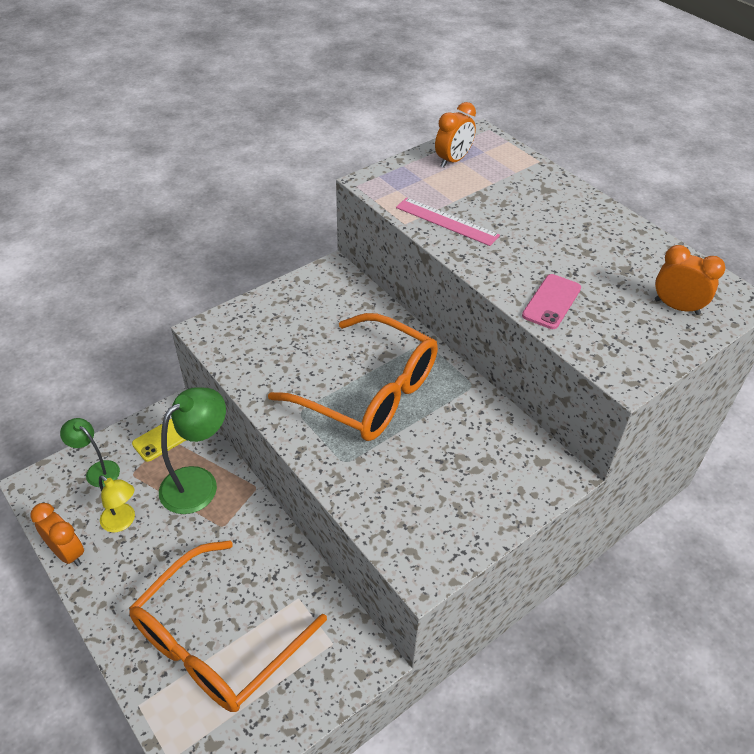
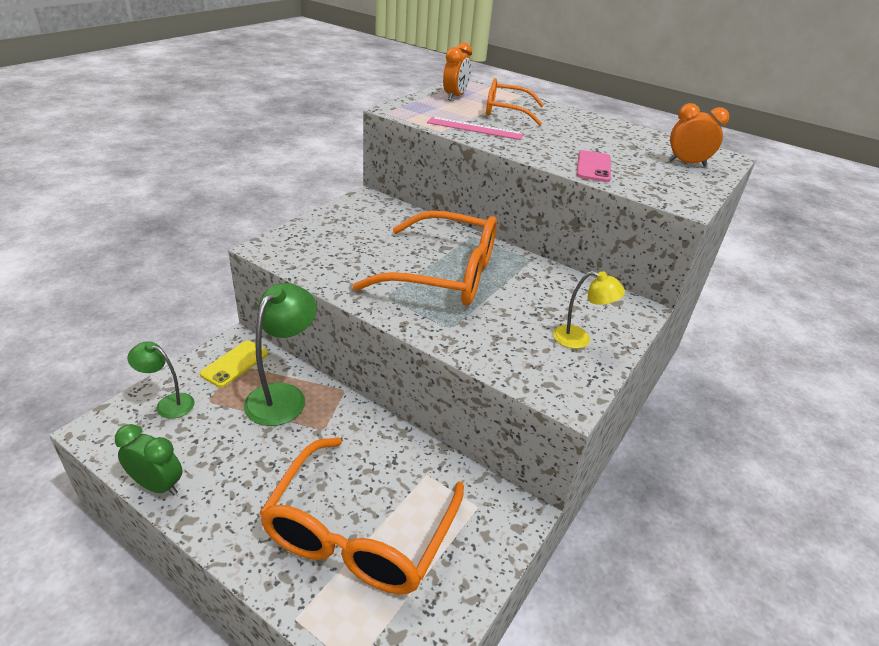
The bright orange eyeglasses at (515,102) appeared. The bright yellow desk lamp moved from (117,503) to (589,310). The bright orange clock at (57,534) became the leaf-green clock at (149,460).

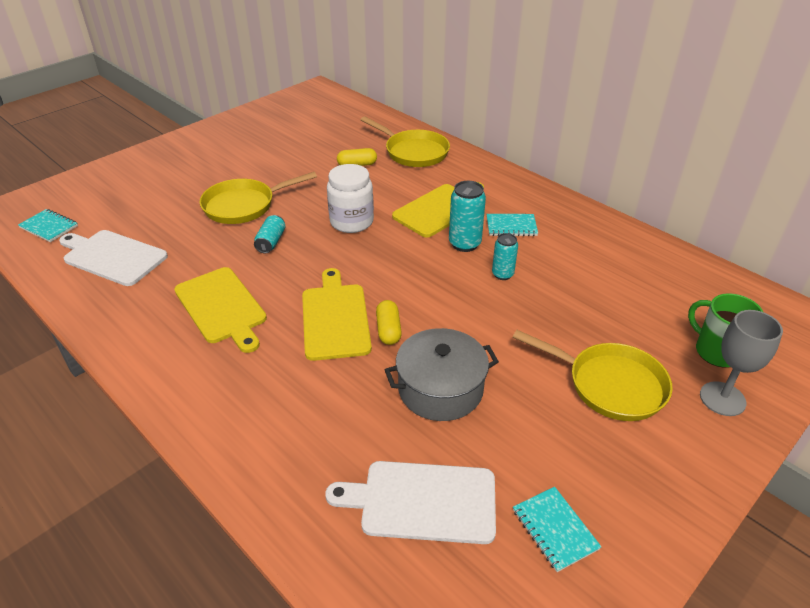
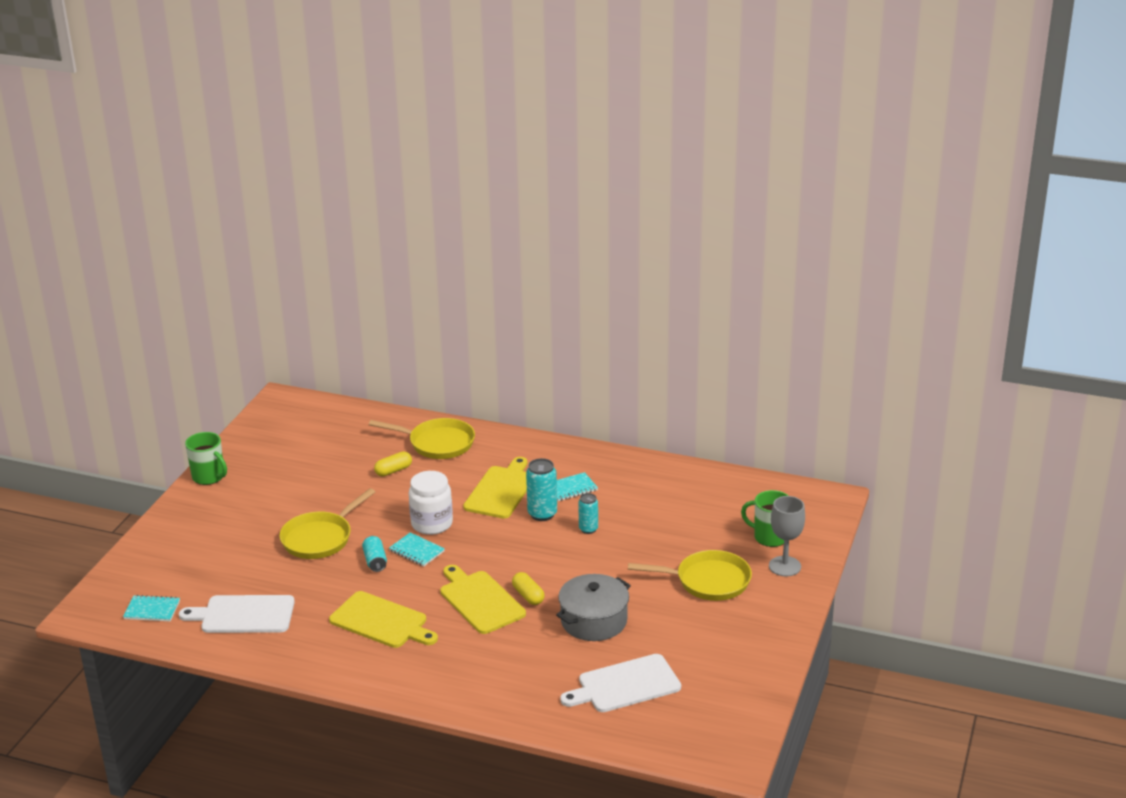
The leaf-green tea mug at (206,458) appeared. The aqua notebook moved from (557,529) to (417,549).

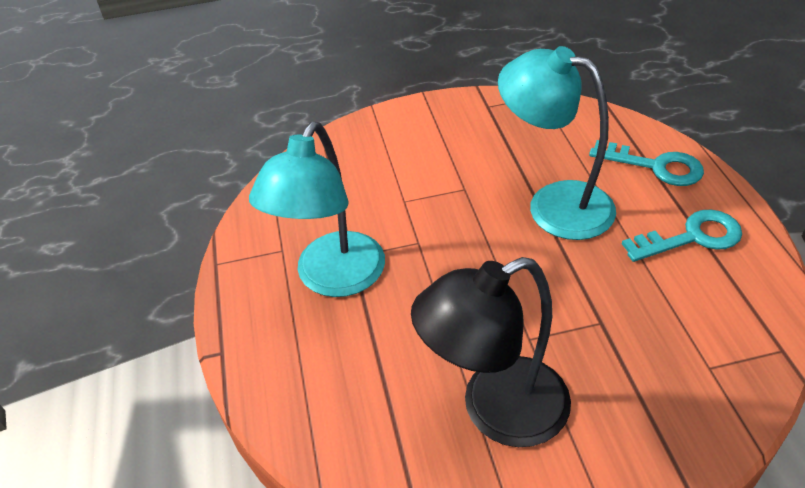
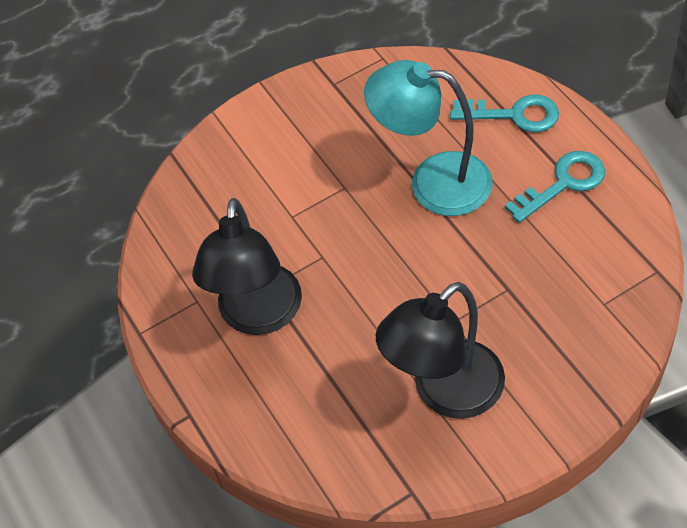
The aqua desk lamp at (317,209) became the black desk lamp at (247,266).

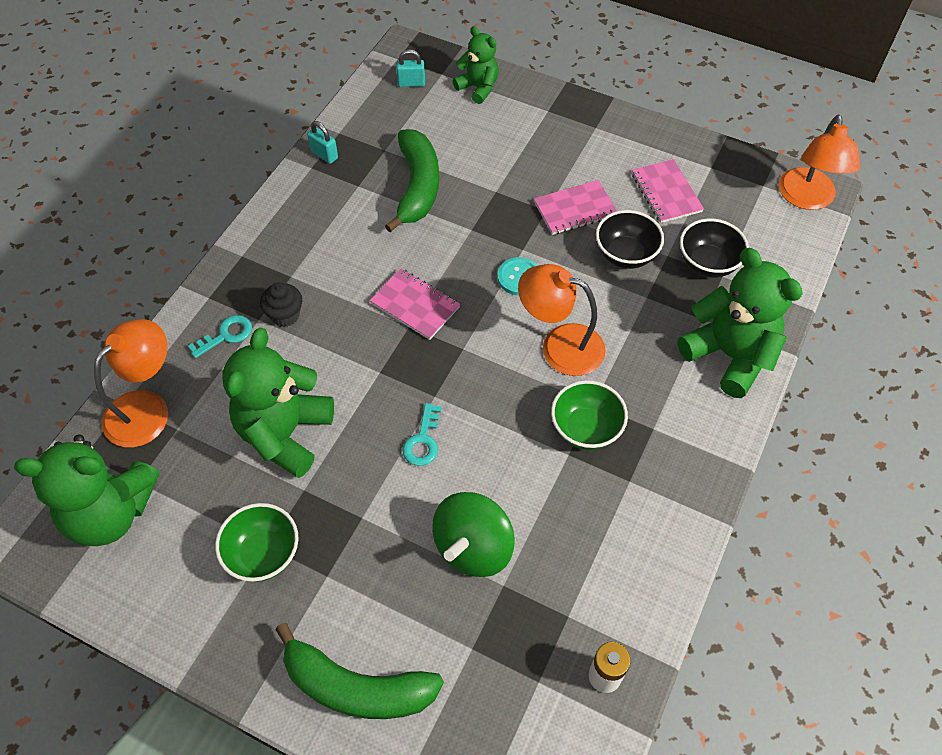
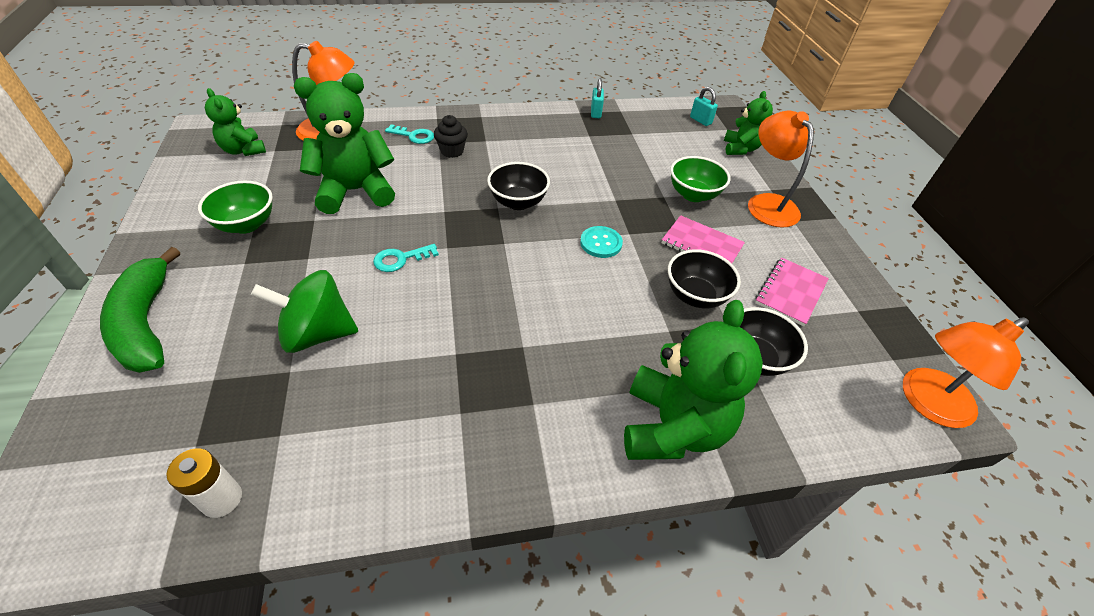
The leaf-green banana fruit at (412,180) disappeared. The bright orange desk lamp moved from (562,320) to (781,169). The leaf-green bowl moved from (589,415) to (700,179). The pink notebook at (415,304) was replaced by the black bowl at (518,186). The leaf-green teddy at (86,490) changed to 0.58 times the size.

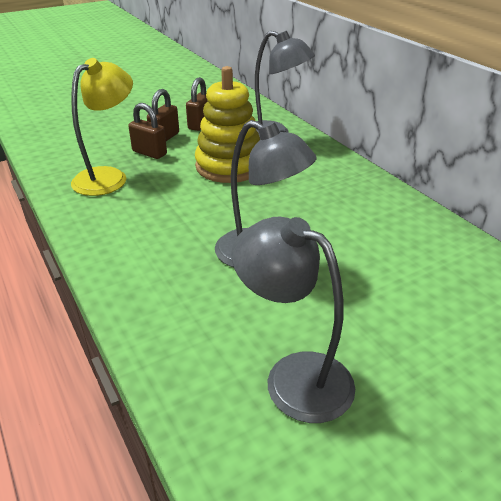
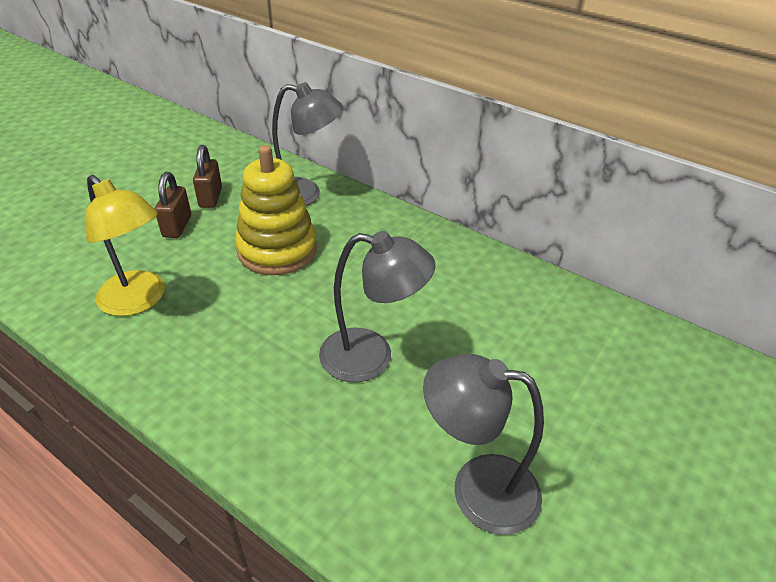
The russet small lock at (147,131) disappeared. The bright yellow desk lamp at (102,127) turned 120 degrees clockwise.

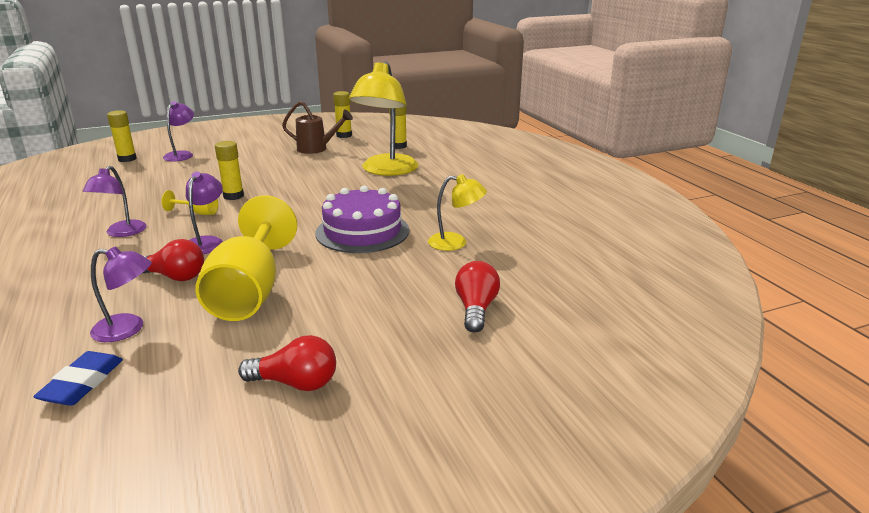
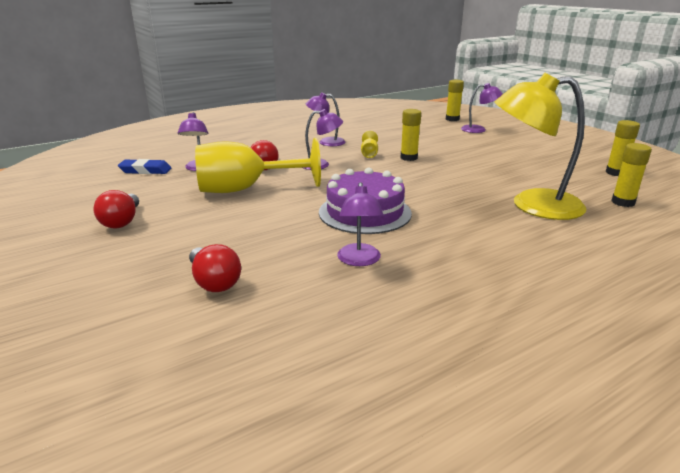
The russet watering pot at (317,127) disappeared. The bright yellow desk lamp at (457,212) became the violet desk lamp at (360,224). The crimson light bulb at (477,297) turned 60 degrees clockwise.

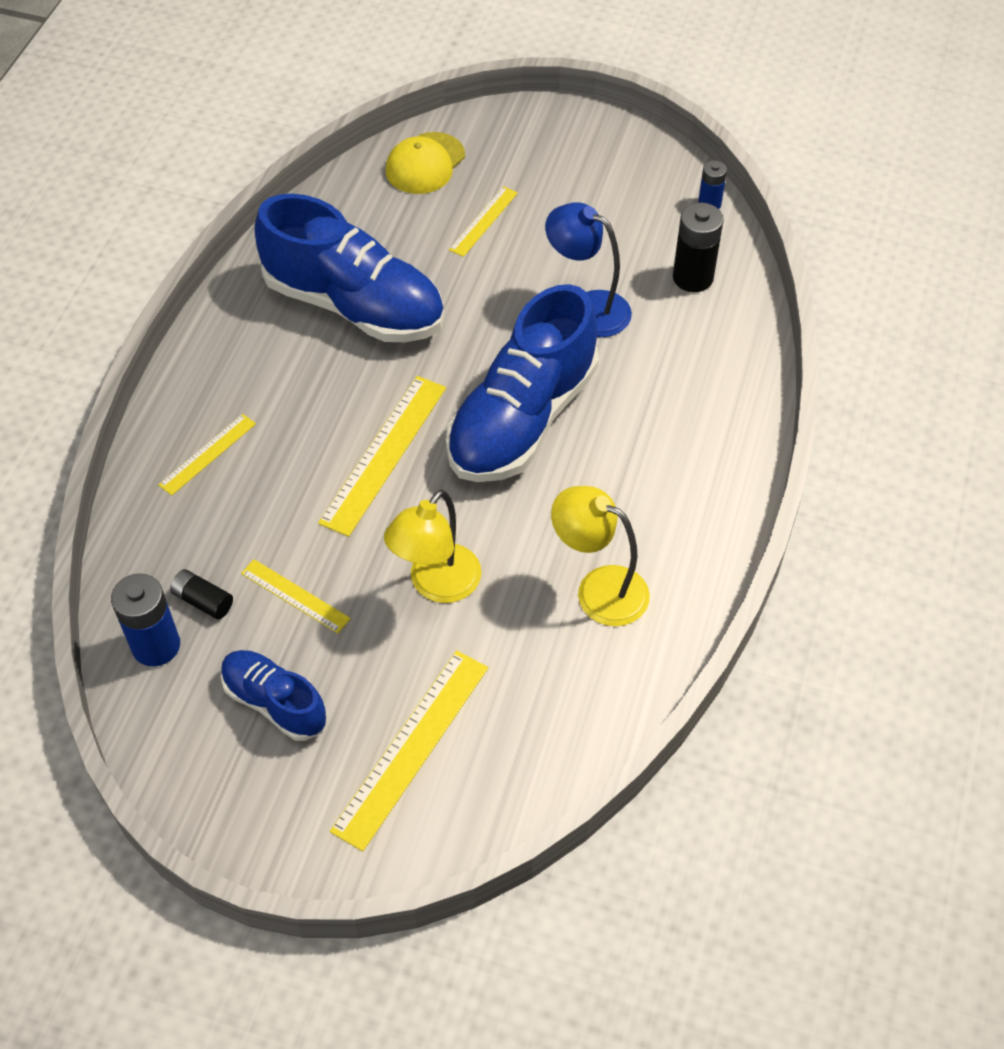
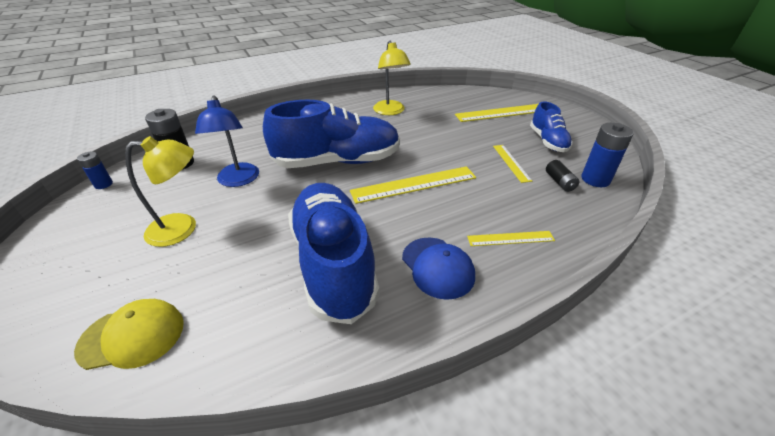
The bright yellow straightedge at (483,221) disappeared. The royal blue peaked cap at (438,268) appeared. The bright yellow desk lamp moved from (433,546) to (160,191).

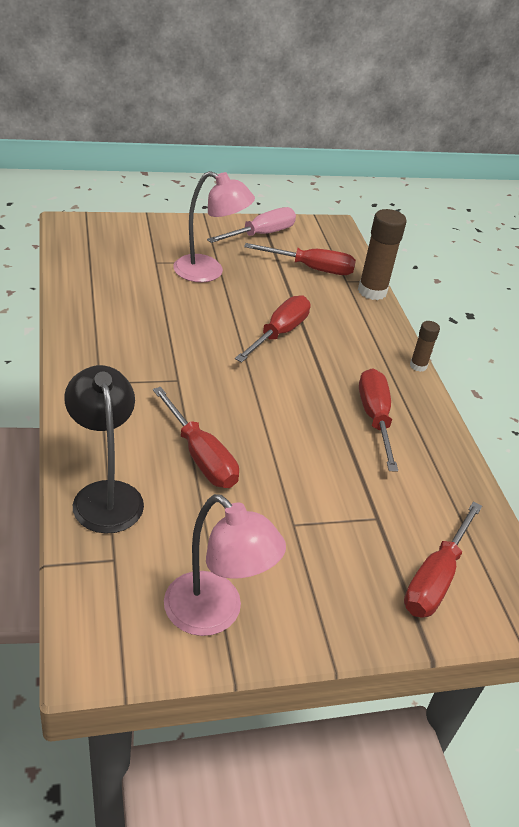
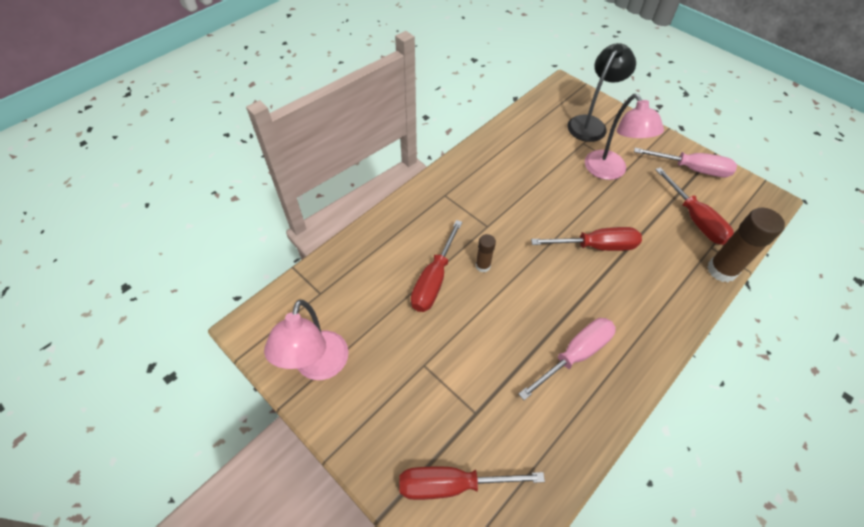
The black desk lamp moved from (104,449) to (601,92). The russet glue moved from (425,346) to (485,253). The crimson flat screwdriver at (378,420) became the pink flat screwdriver at (567,359).

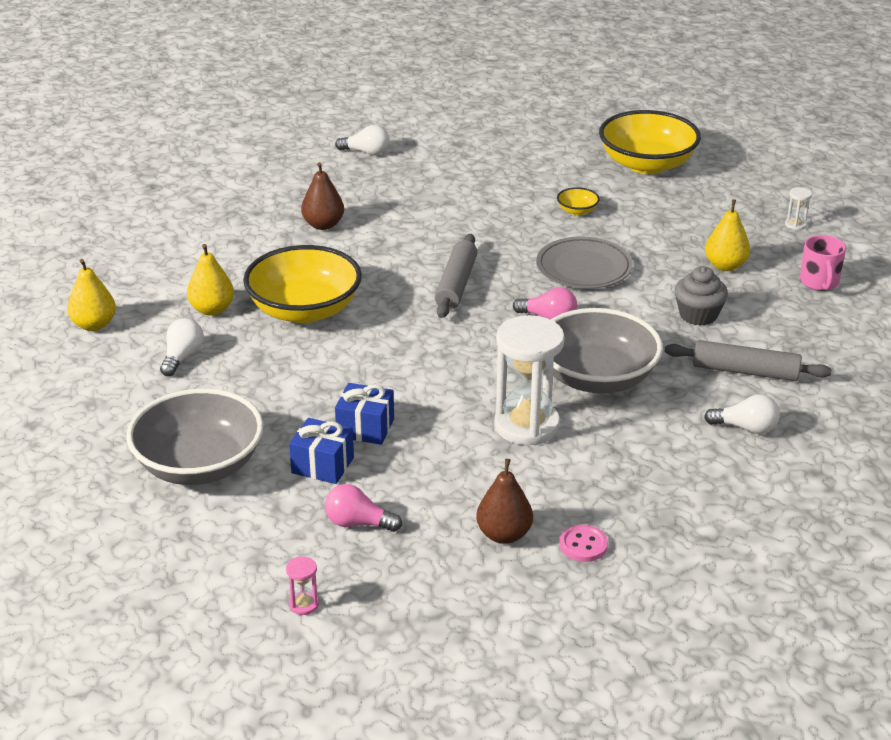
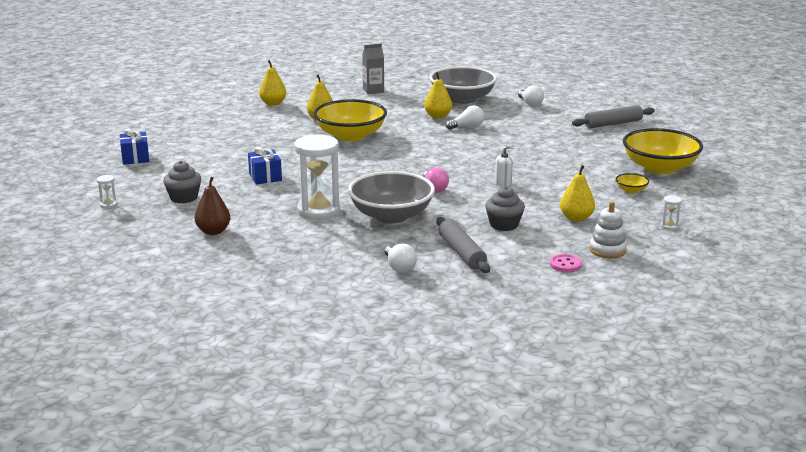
The gray juice carton at (373,69) appeared. The gray bowl moved from (195,436) to (463,85). The pure white light bulb moved from (182,347) to (465,118). The royal blue gift moved from (321,451) to (134,147). The gray pastry roller moved from (456,276) to (613,116). The bright yellow bowl moved from (578,201) to (632,183). The pink button moved from (583,543) to (566,263). The pink light bulb at (363,508) was replaced by the gray cupcake at (182,182). The gray flat dish at (584,262) was replaced by the pure white soap pump at (504,166). The pink tea mug at (823,263) was replaced by the pure white stacking rings at (608,230). The pink sand timer at (302,585) became the pure white sand timer at (107,192). The russet pear fruit at (322,196) became the bright yellow pear fruit at (438,95).

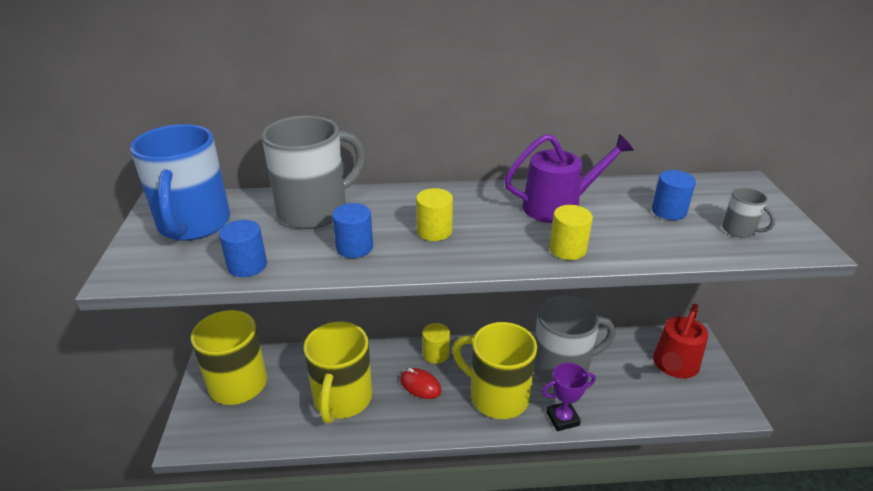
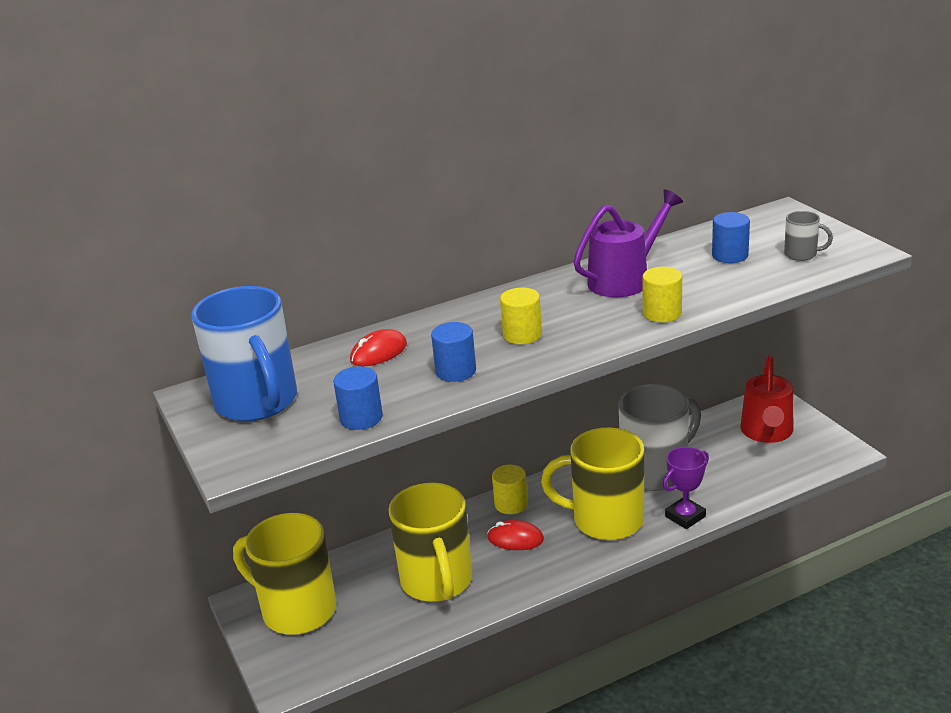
The gray tea mug at (313,172) was replaced by the crimson PC mouse at (378,348).

